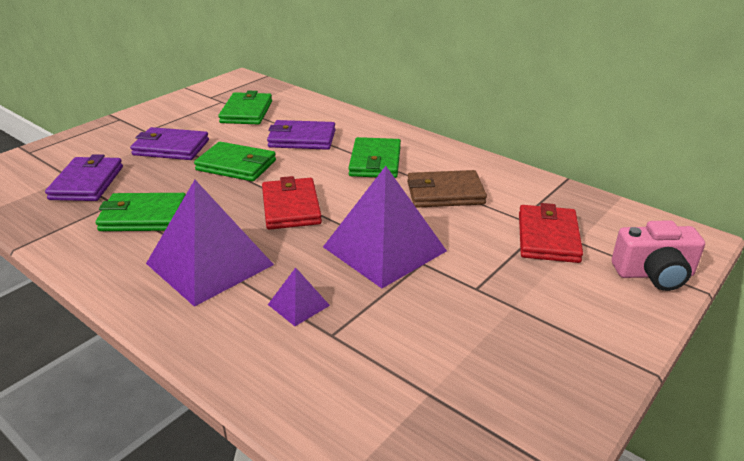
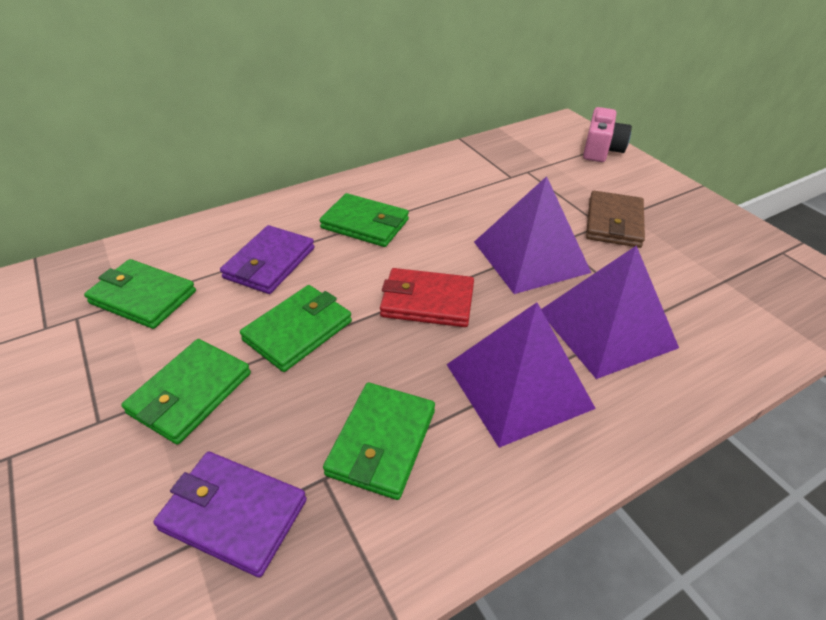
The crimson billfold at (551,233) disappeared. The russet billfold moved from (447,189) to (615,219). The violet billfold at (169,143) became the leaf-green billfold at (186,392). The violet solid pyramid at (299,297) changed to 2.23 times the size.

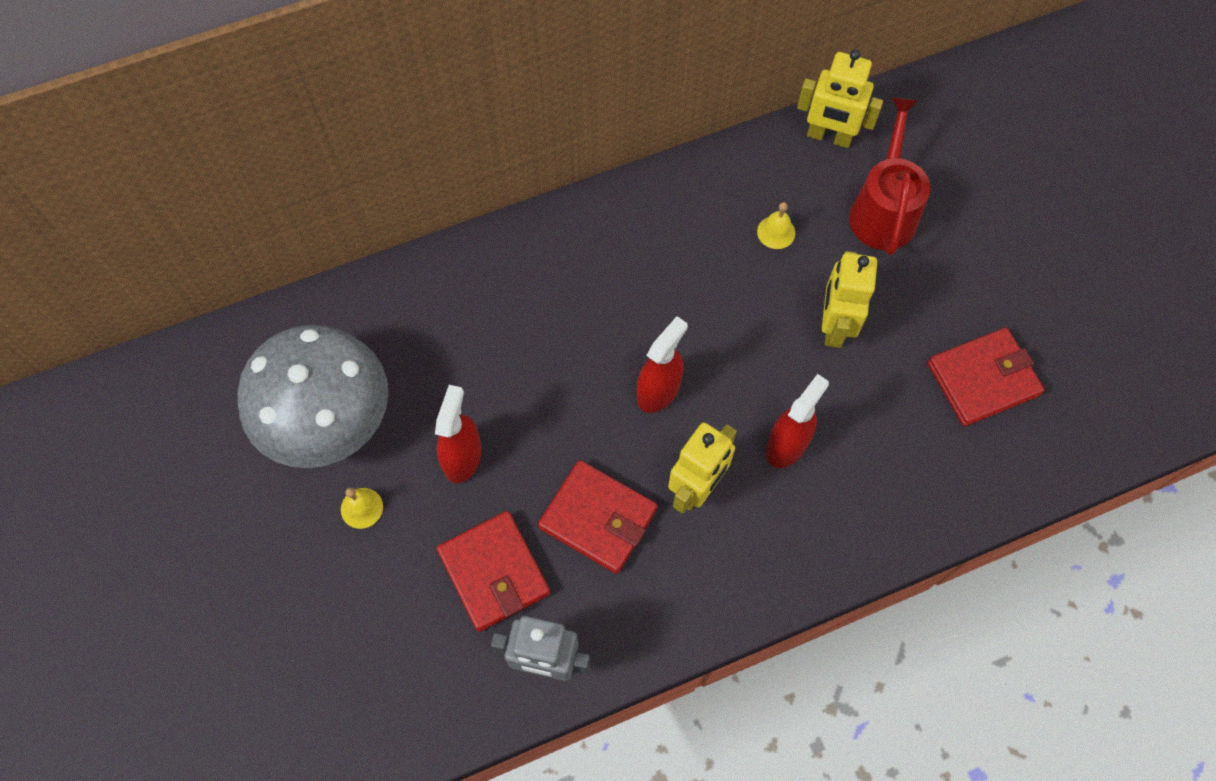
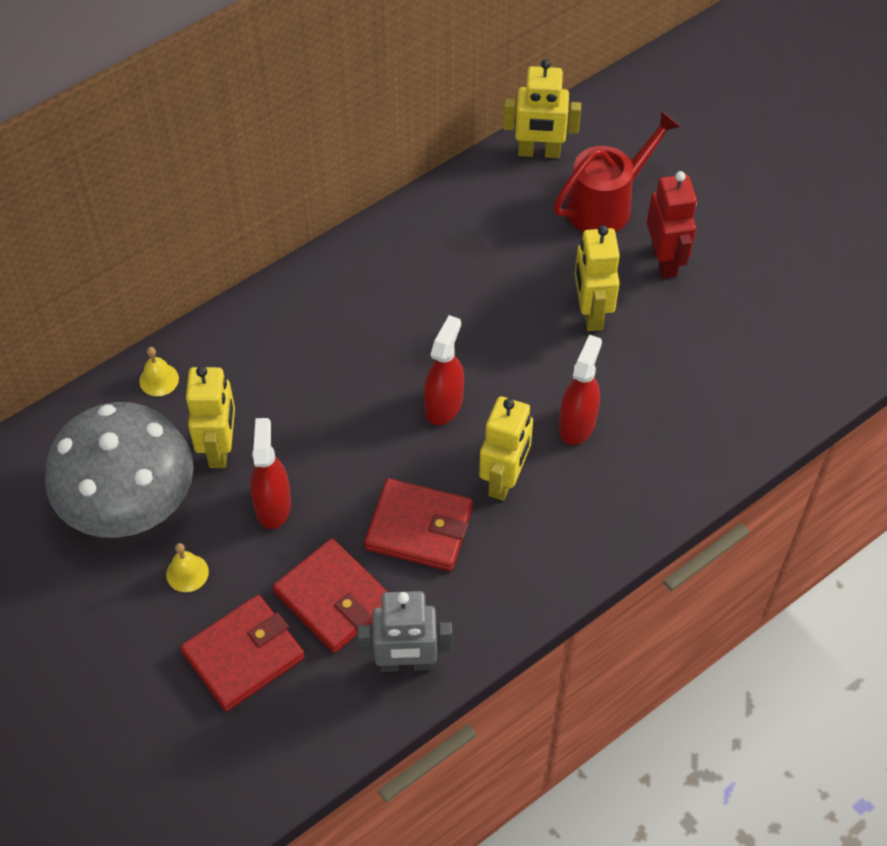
The bright yellow robot at (210,417) appeared. The crimson robot at (672,224) appeared. The bright yellow bell moved from (776,225) to (159,371). The crimson billfold moved from (985,376) to (242,653). The crimson watering pot at (890,176) turned 60 degrees clockwise.

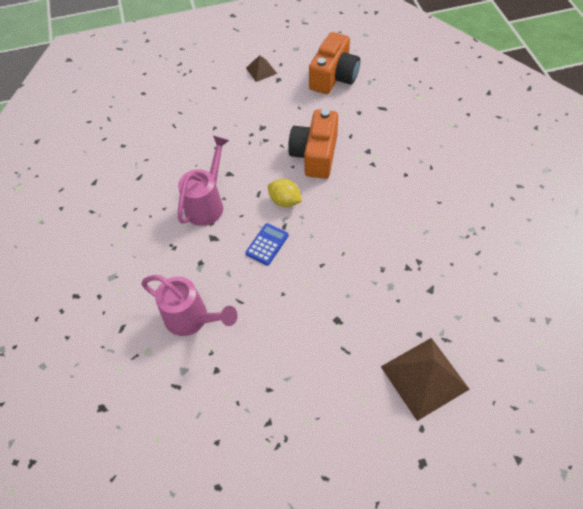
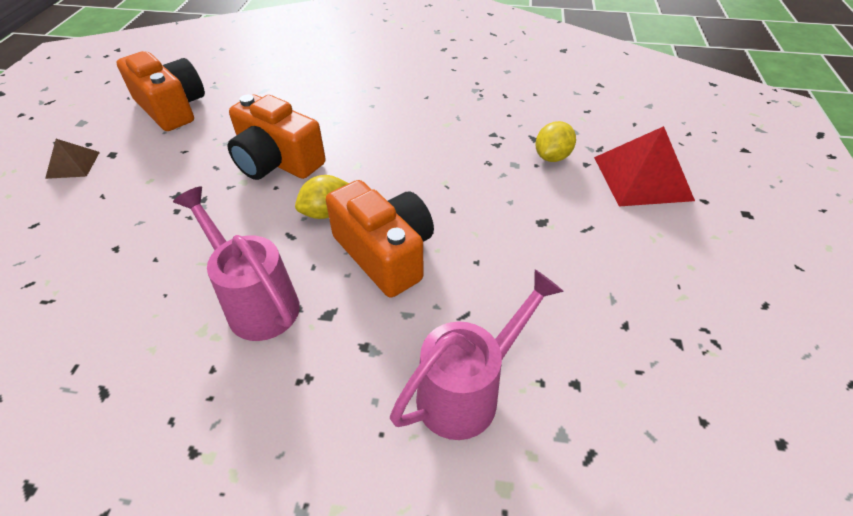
The bright yellow lemon at (555,141) appeared. The royal blue adding machine at (267,244) was replaced by the bright orange camera at (380,238). The russet solid pyramid at (425,379) became the crimson solid pyramid at (644,166).

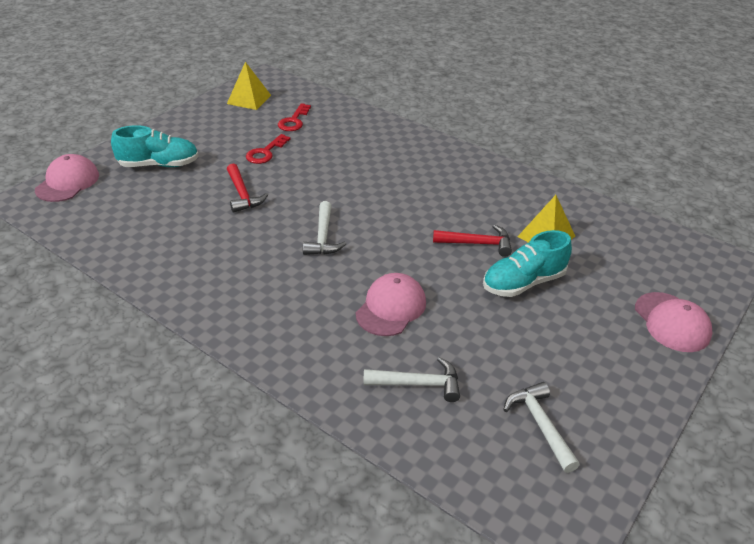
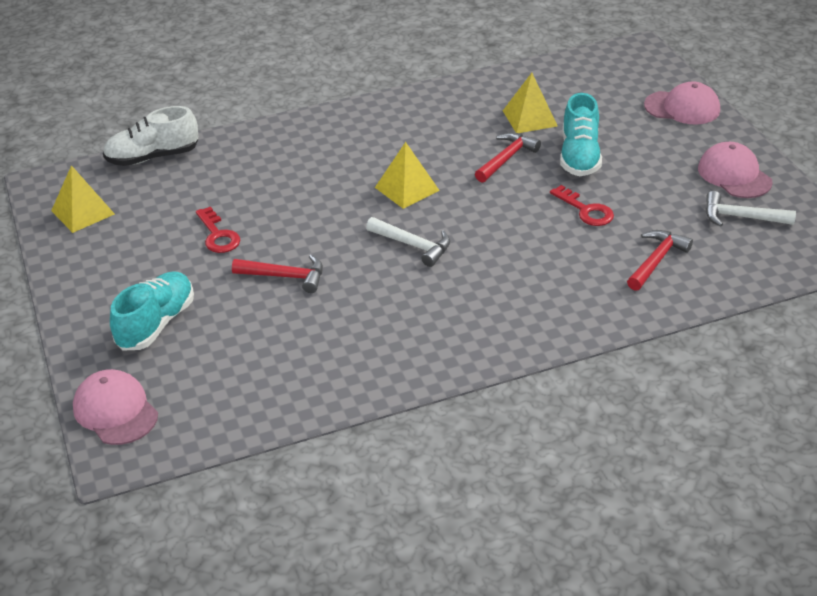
The pure white lace-up shoe at (150,136) appeared. The bright yellow solid pyramid at (407,175) appeared. The crimson door key moved from (294,117) to (582,205). The pink peaked cap moved from (391,304) to (735,170). The pure white carpenter's hammer at (411,379) became the crimson carpenter's hammer at (660,260).

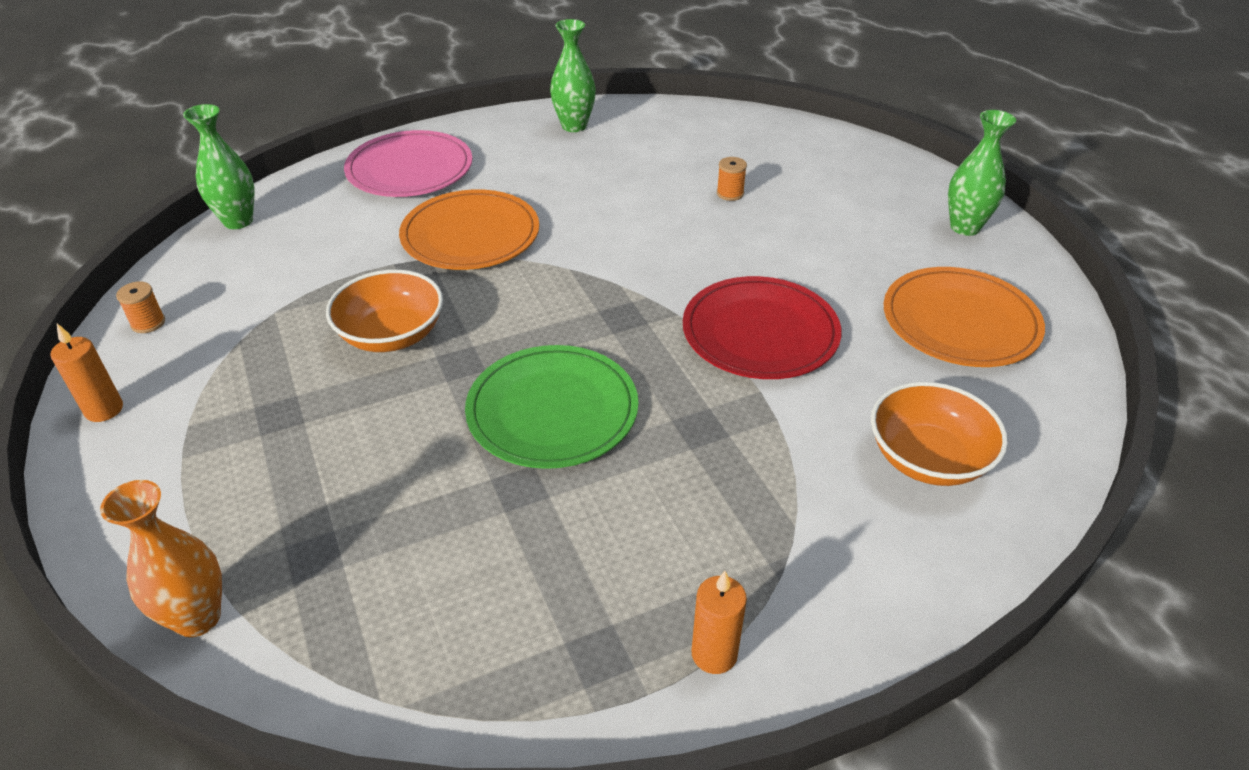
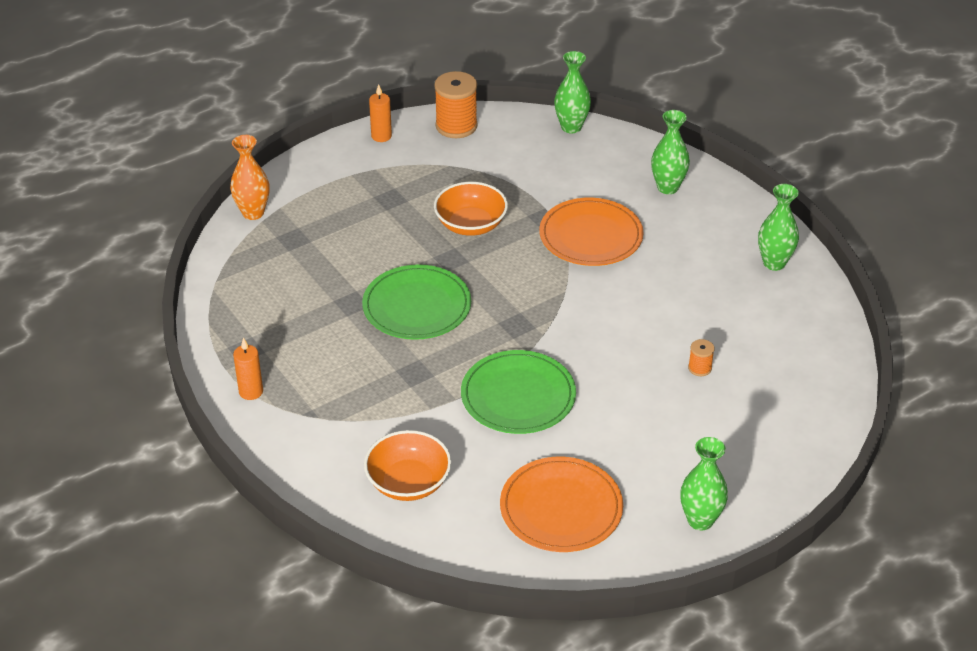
The pink flat dish at (408,163) was replaced by the leaf-green flower vase at (670,152). The crimson flat dish at (762,327) became the leaf-green flat dish at (518,392). The bright orange bobbin at (140,307) changed to 2.08 times the size.

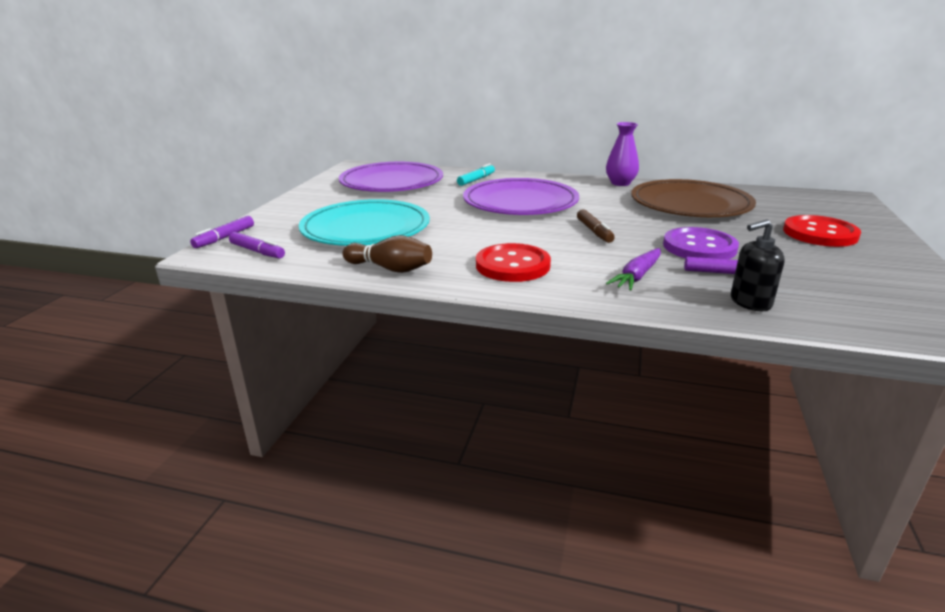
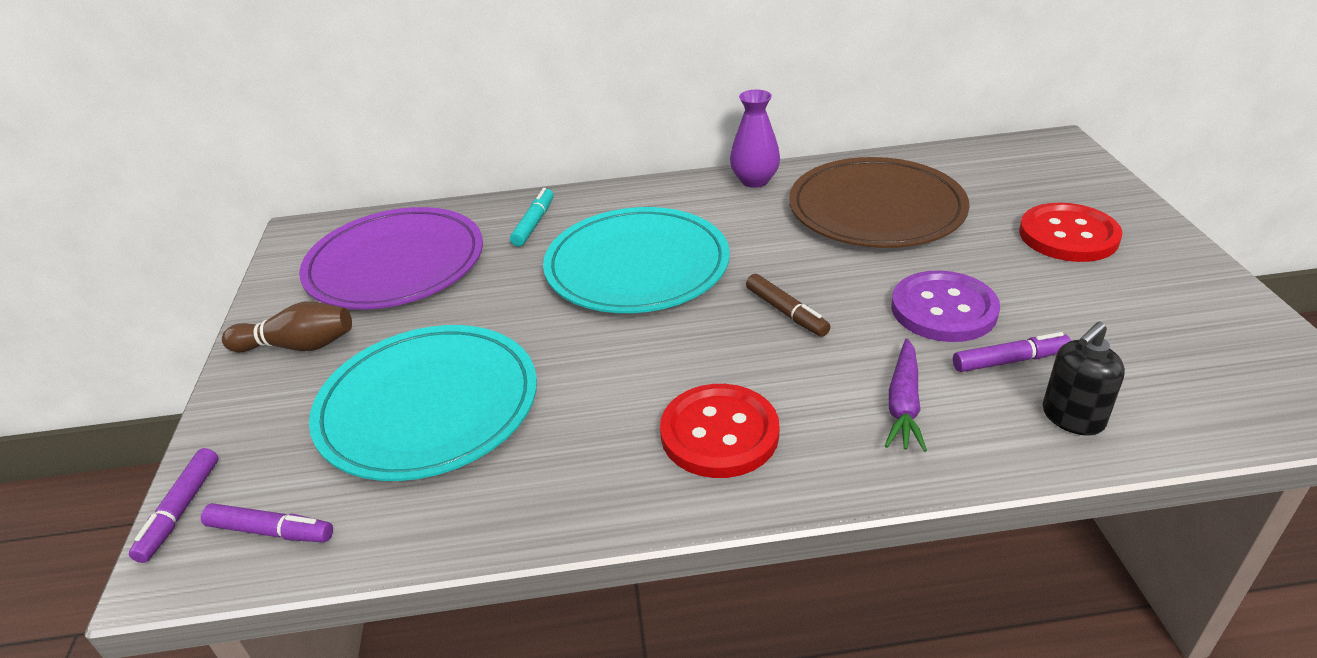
The russet tenpin moved from (387,254) to (287,327). The violet flat dish at (521,196) became the aqua flat dish at (636,260).

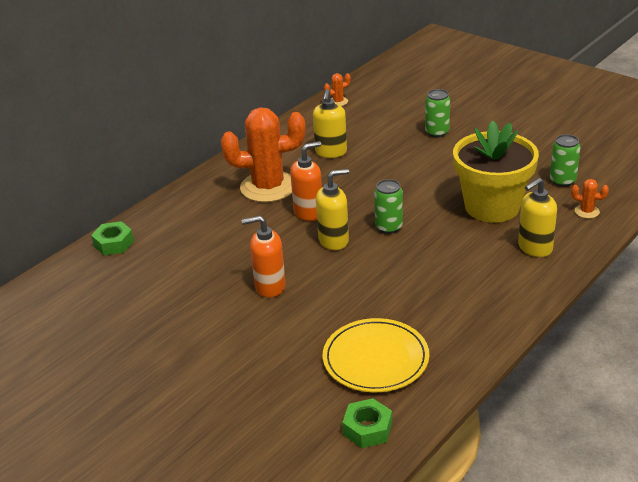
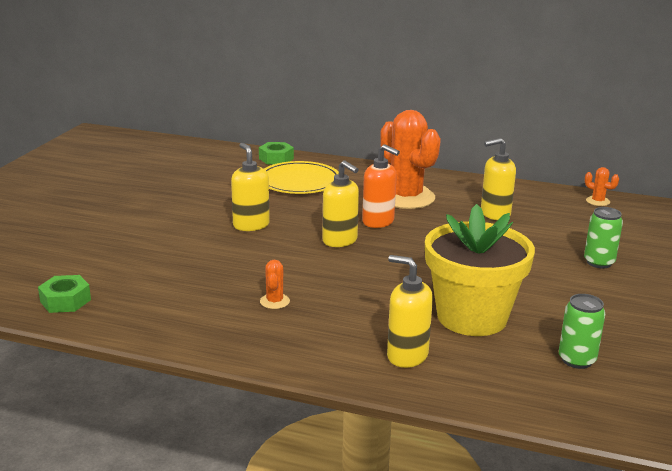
The leaf-green tin at (388,206) disappeared. The bright yellow flat dish moved from (376,355) to (301,177). The bright orange saguaro cactus moved from (590,198) to (275,284). The bright orange soap pump at (264,256) became the bright yellow soap pump at (250,187).

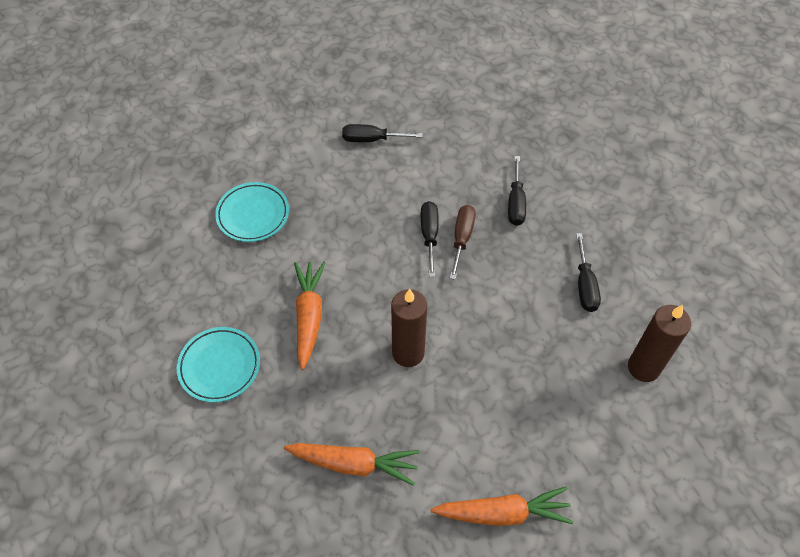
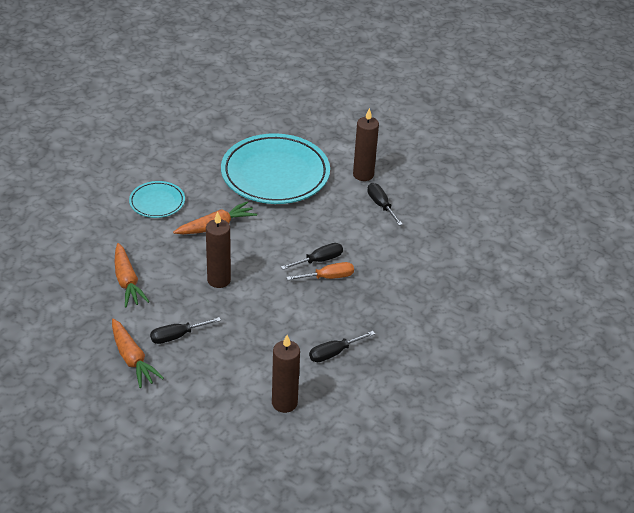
The russet wax candle at (366,144) appeared. The black flat screwdriver moved from (517,191) to (185,330). The russet flat screwdriver at (463,242) became the bright orange flat screwdriver at (320,271). The aqua flat dish at (252,212) changed to 2.03 times the size.

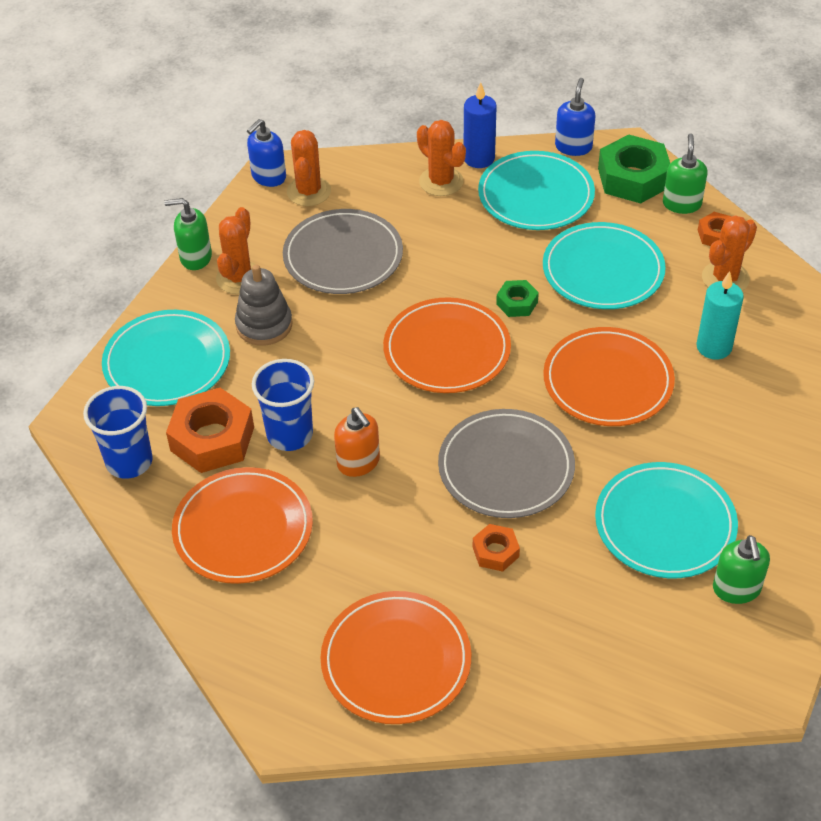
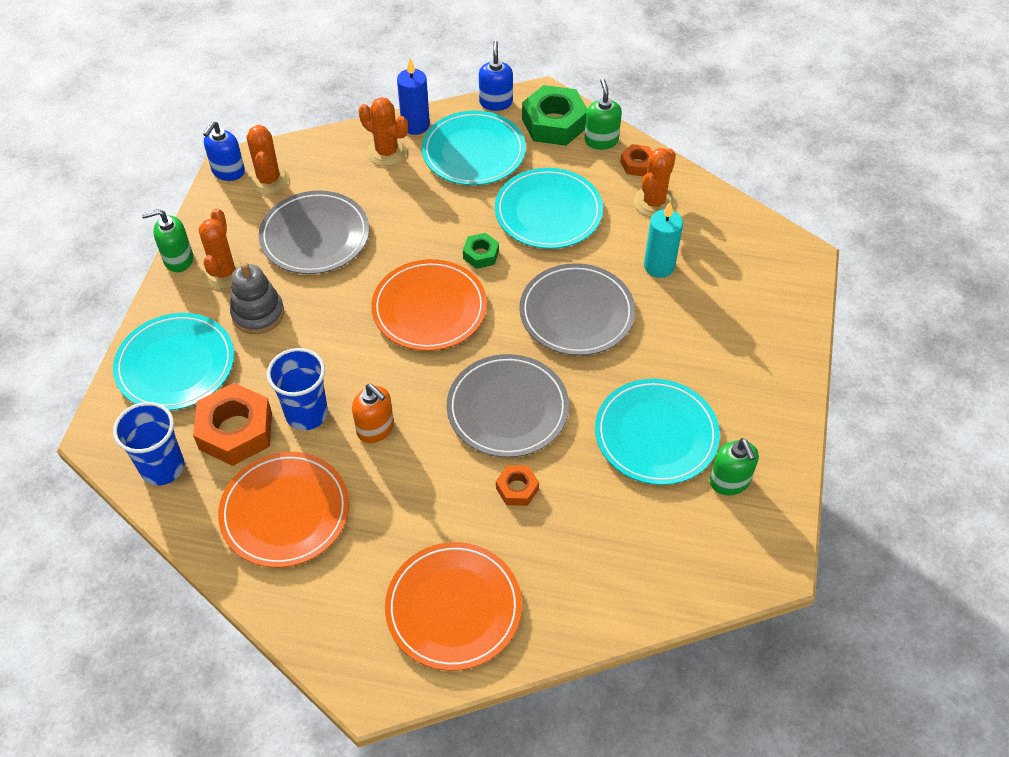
The bright orange flat dish at (609,376) became the gray flat dish at (577,309).

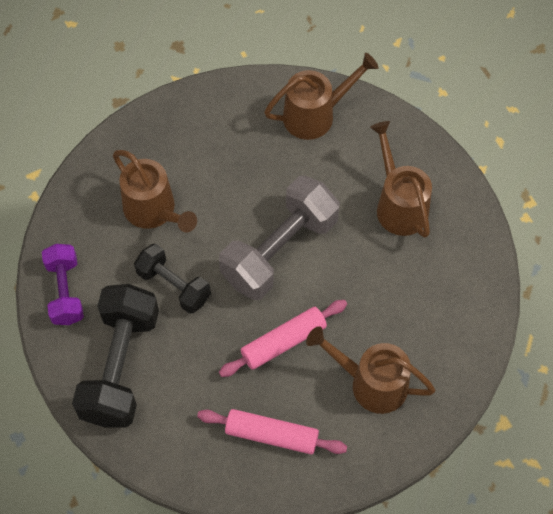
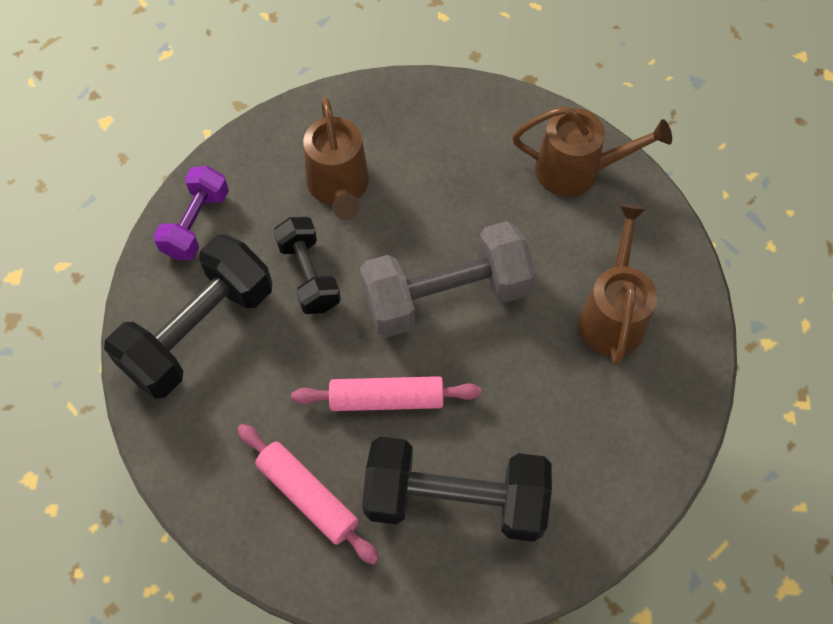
The russet watering pot at (370,370) was replaced by the black free weight at (457,489).

